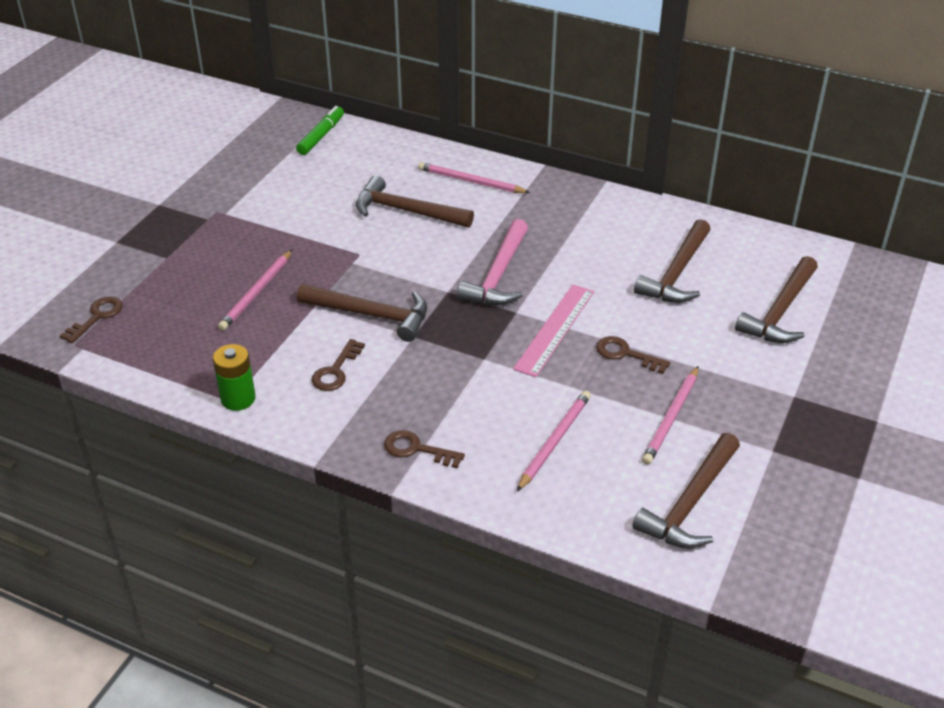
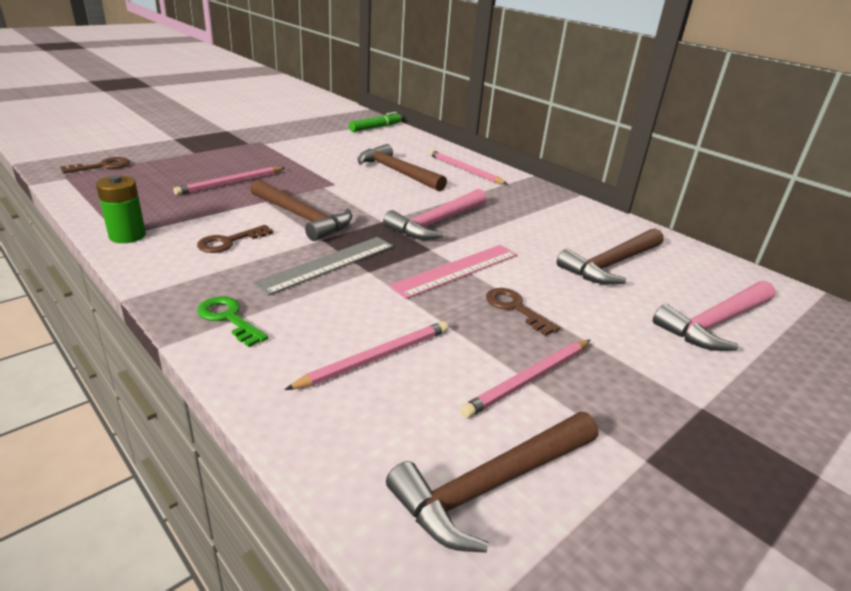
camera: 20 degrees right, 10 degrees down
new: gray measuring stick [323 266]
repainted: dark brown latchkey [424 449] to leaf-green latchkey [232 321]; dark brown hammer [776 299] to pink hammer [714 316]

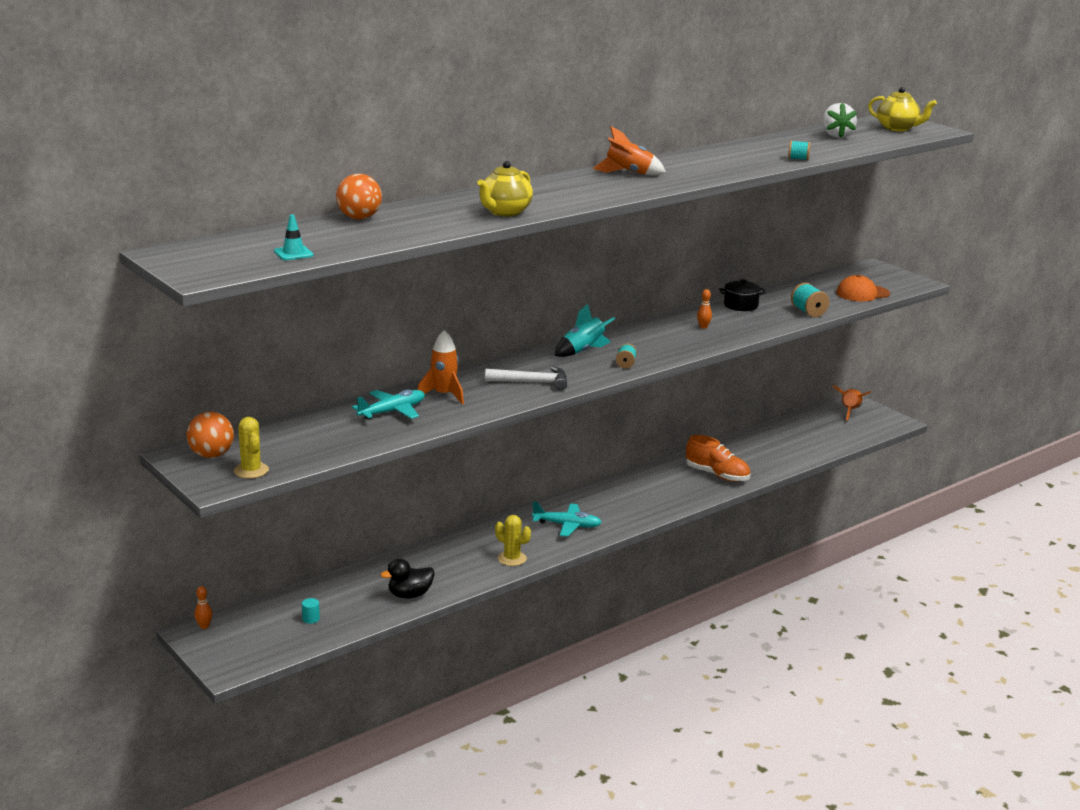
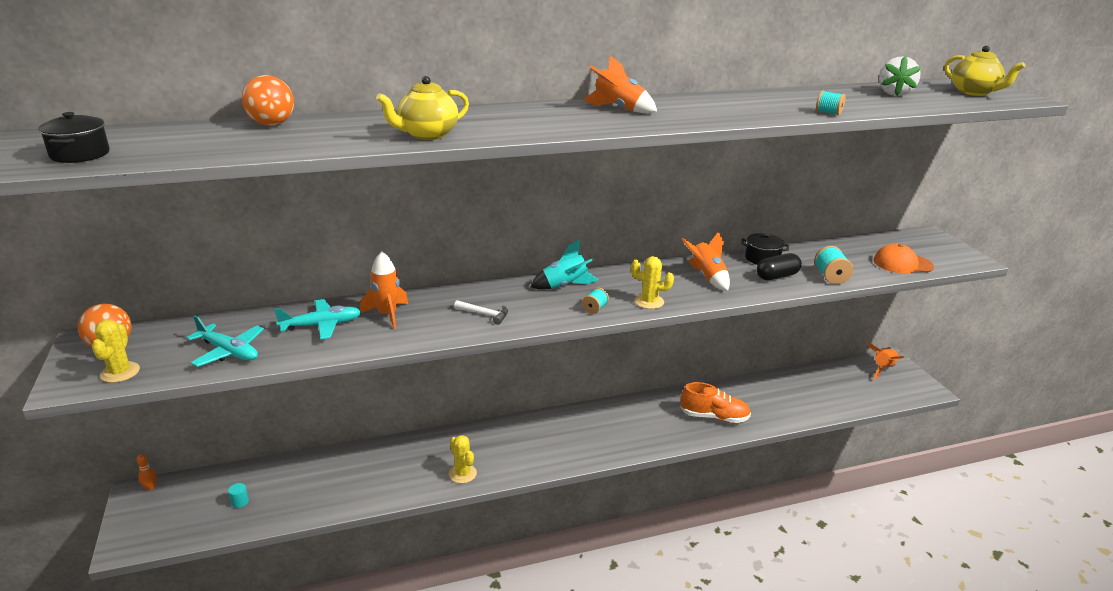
camera: 20 degrees right, 5 degrees up
gone: aqua traffic cone [294 237]; black toy duck [407 578]
new: black stockpot [74 137]; bright yellow saguaro cactus [652 282]; black capsule [779 266]
shifted: aqua plane [567 519] to [225 341]
swapped: orange-coloured skittle [704 308] to orange-coloured rocket [706 261]
rotated: orange-coloured sneaker [718 458] = [715 402] 45 degrees counterclockwise
scaled: pure white hammer [526 378] = [481 312] x0.66

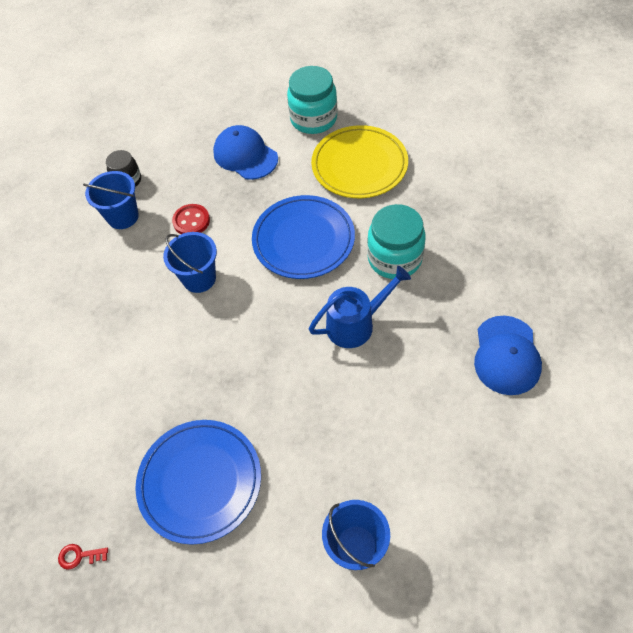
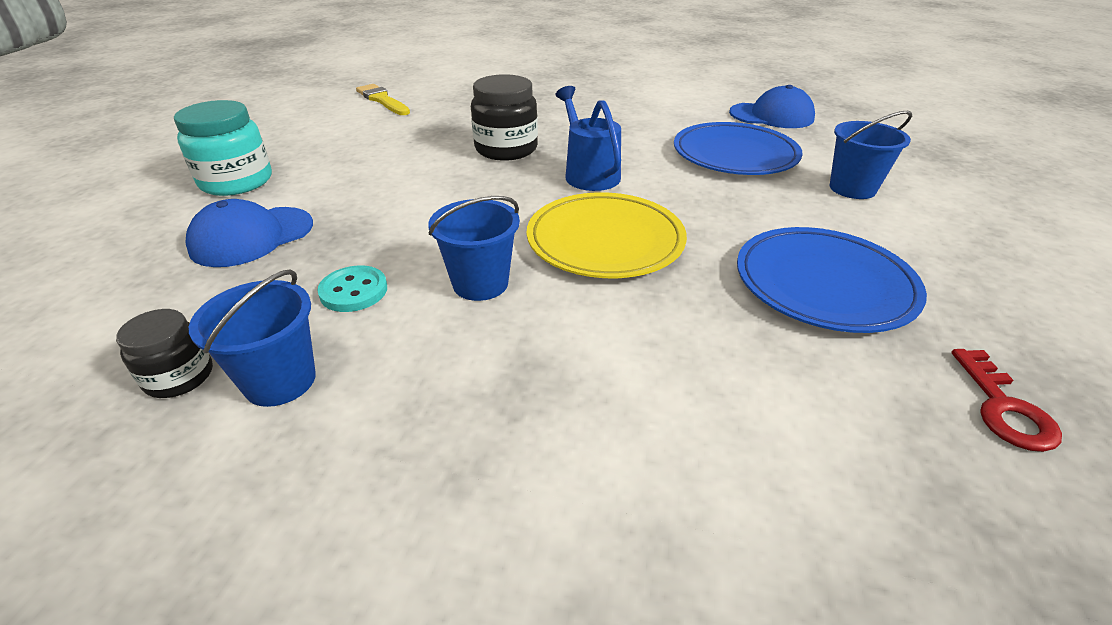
camera: 90 degrees left, 20 degrees down
new: bright yellow brush [383 99]
shifted: cobalt plate [303 237] to [738 148]; bright yellow plate [359 161] to [607 235]; cobalt cap [508 355] to [772 106]
repainted: crimson sewing button [191 219] to aqua sewing button [352 289]; aqua jar [396 241] to black jar [504 117]
scaled: crimson latchkey [83 557] = [1006 400] x1.59

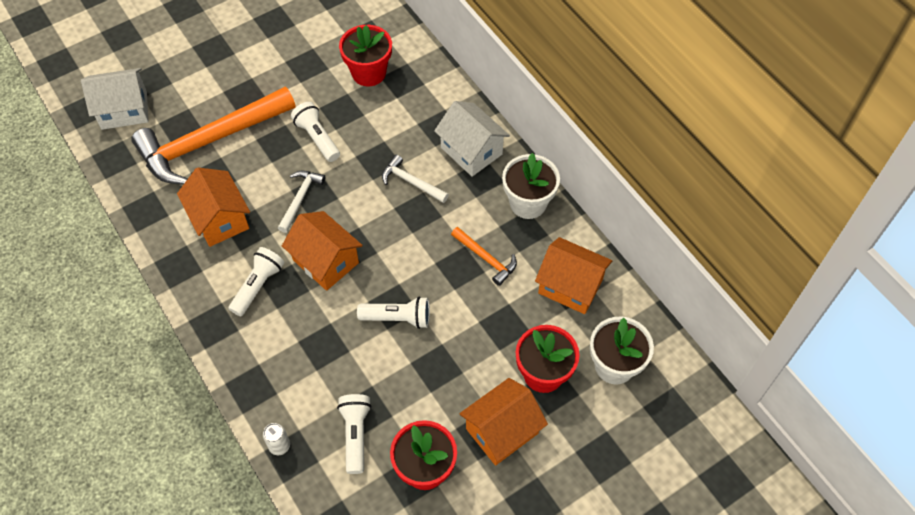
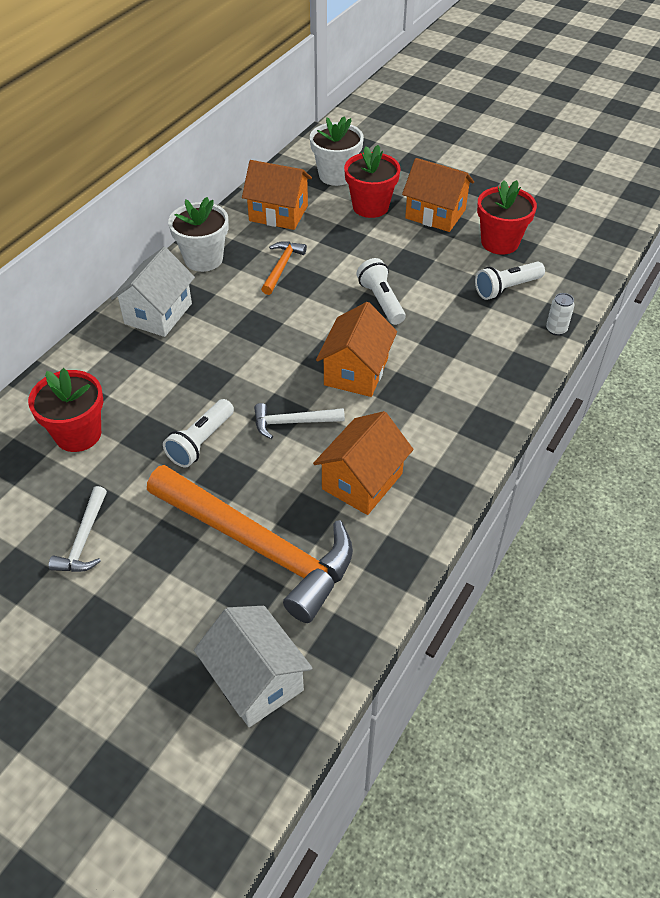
camera: 115 degrees left, 10 degrees down
gone: pure white flashlight [257 281]
shifted: pure white hammer [415 179] to [78 529]
rotated: orange-coloured toy house [573 275] = [277 195] 75 degrees counterclockwise

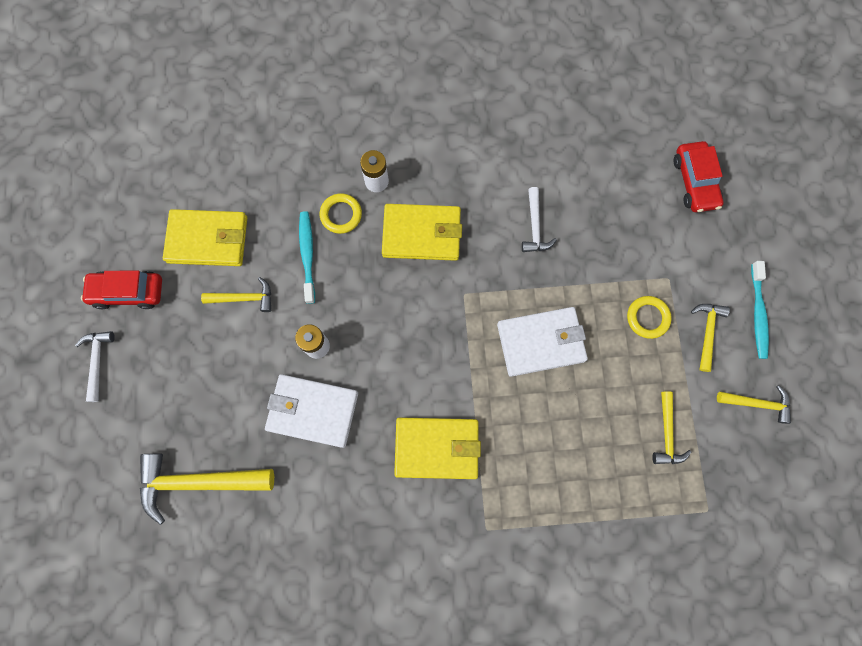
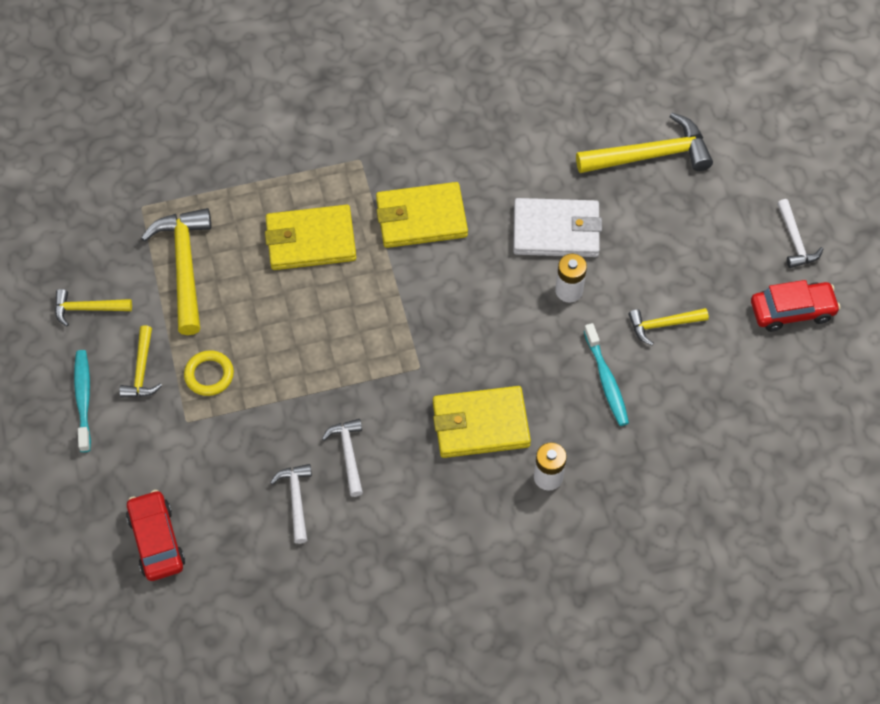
camera: 170 degrees right, 15 degrees down
gone: bright yellow hoop [341 213]; pure white billfold [542 342]
new: pure white hammer [291 504]
shifted: bright yellow billfold [205 237] to [310 237]
scaled: bright yellow hammer [671 427] = [176 271] x1.80

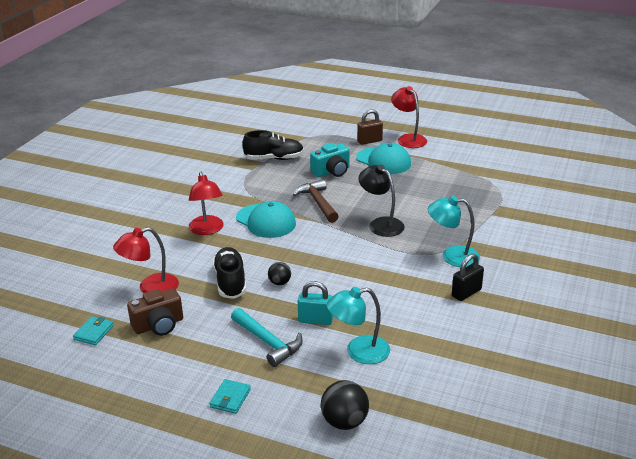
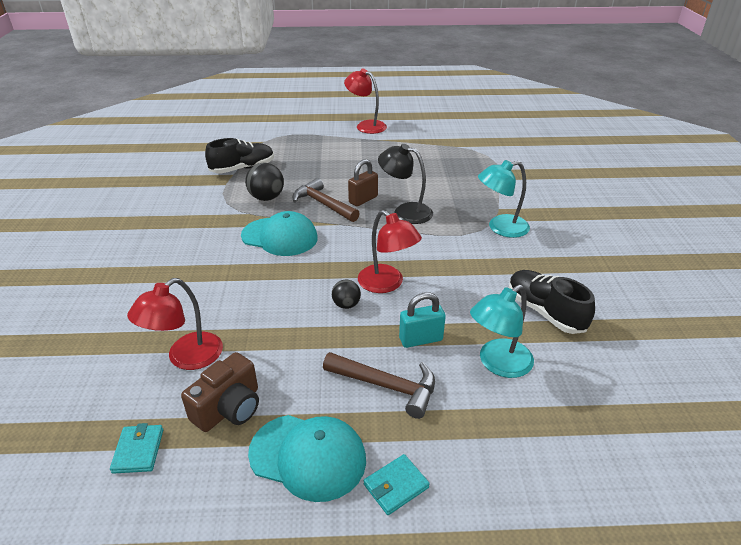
camera: 25 degrees left, 5 degrees up
gone: aqua photo camera [330 160]; black lock [468 277]
shifted: crimson reading lamp [206 203] to [390 251]; black sneaker [229 273] to [552 302]; black ball [345 405] to [264 182]; aqua cap [383 158] to [307 458]; dark brown lock [370 127] to [363 182]
repainted: aqua hammer [267 337] to dark brown hammer [379 385]
rotated: aqua billfold [230 396] = [397 484] 60 degrees clockwise

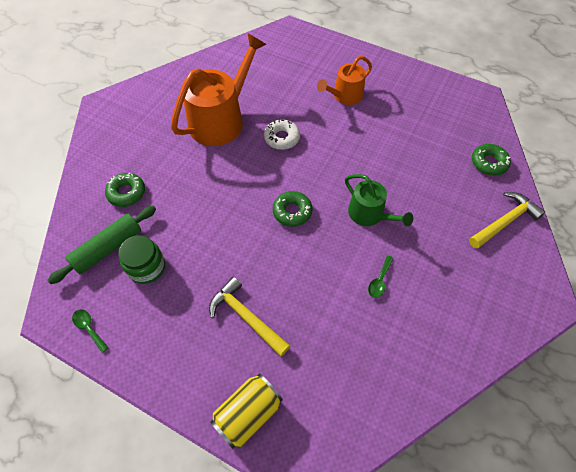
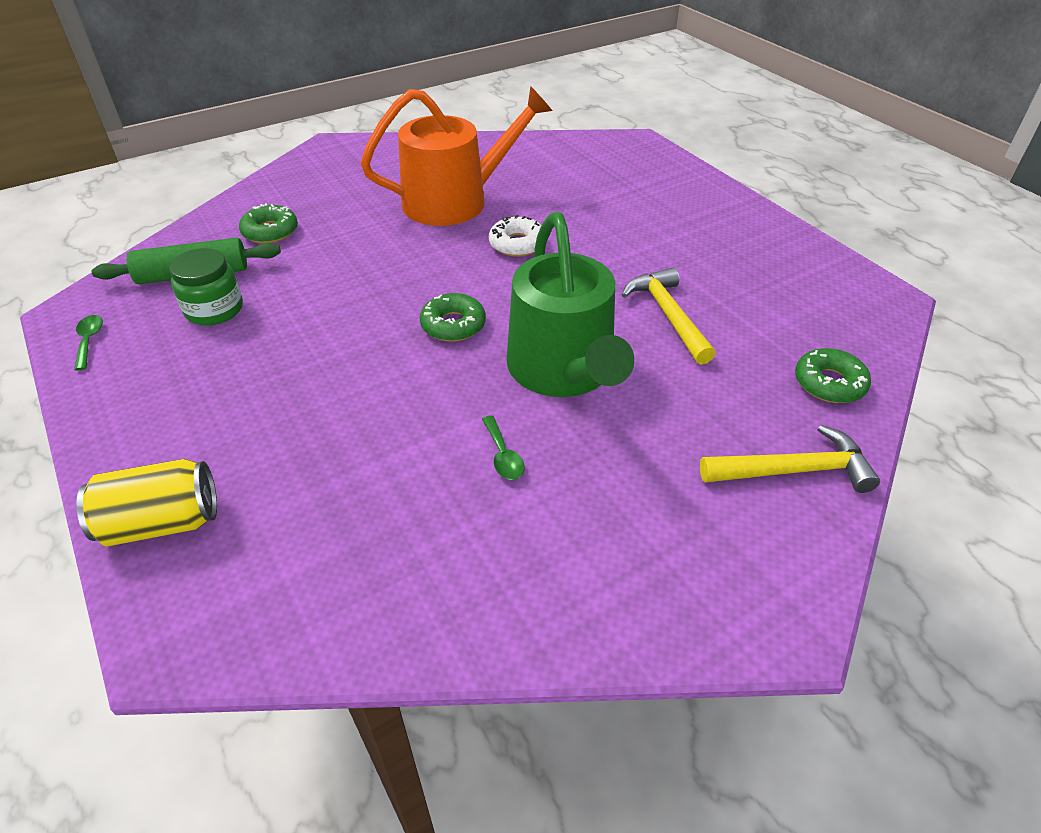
camera: 30 degrees right, 15 degrees down
gone: orange-coloured watering pot [344 80]
shifted: bright yellow hammer [249 317] to [669 316]
rotated: leaf-green teaspoon [380 276] = [503 447] 75 degrees counterclockwise
scaled: leaf-green watering pot [379 200] = [570 304] x1.75

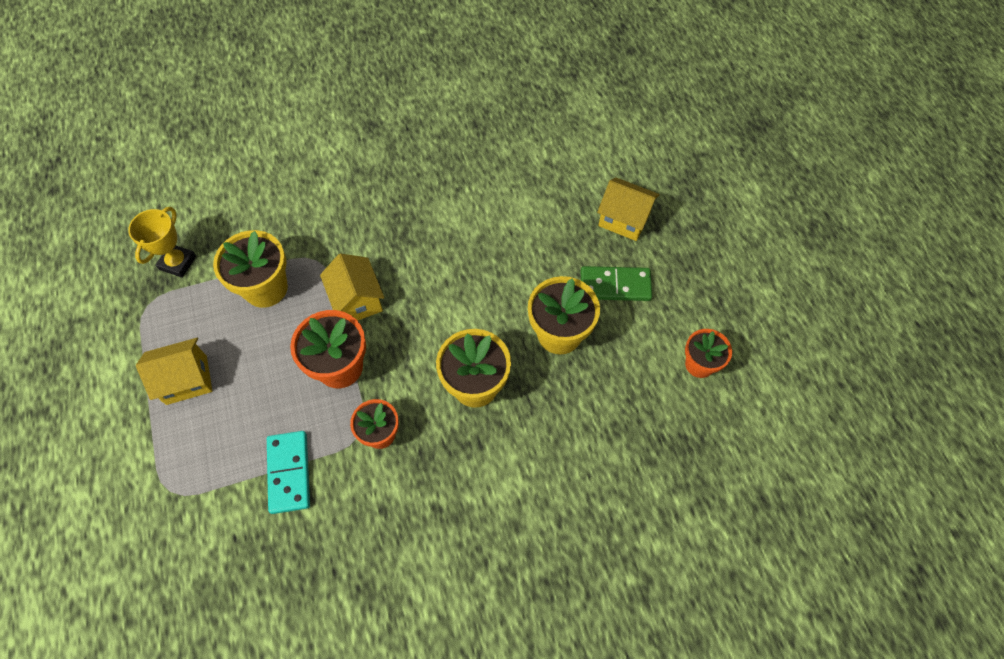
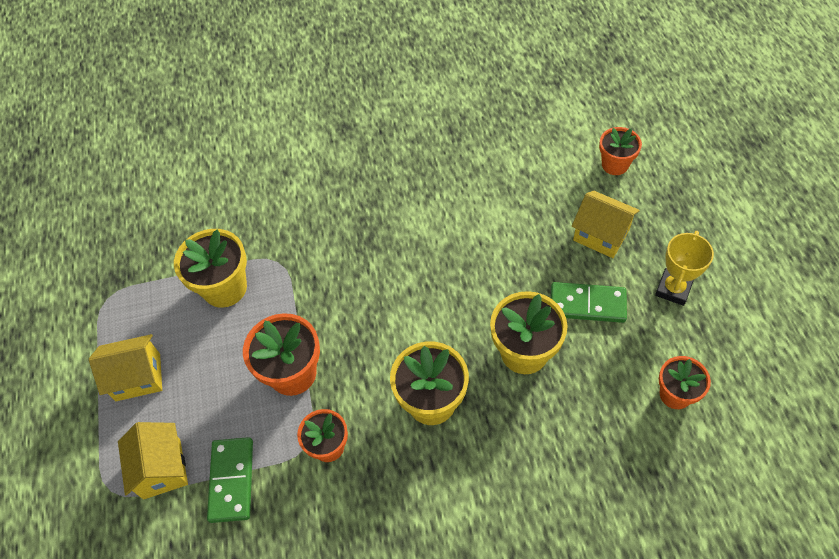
camera: 10 degrees right, 5 degrees down
new: orange-coloured flower pot [620 151]
shifted: bright yellow prize cup [162 242] to [684 268]; bright yellow toy house [352 287] to [153 460]
repainted: aqua domino tile [288 472] to leaf-green domino tile [230 480]

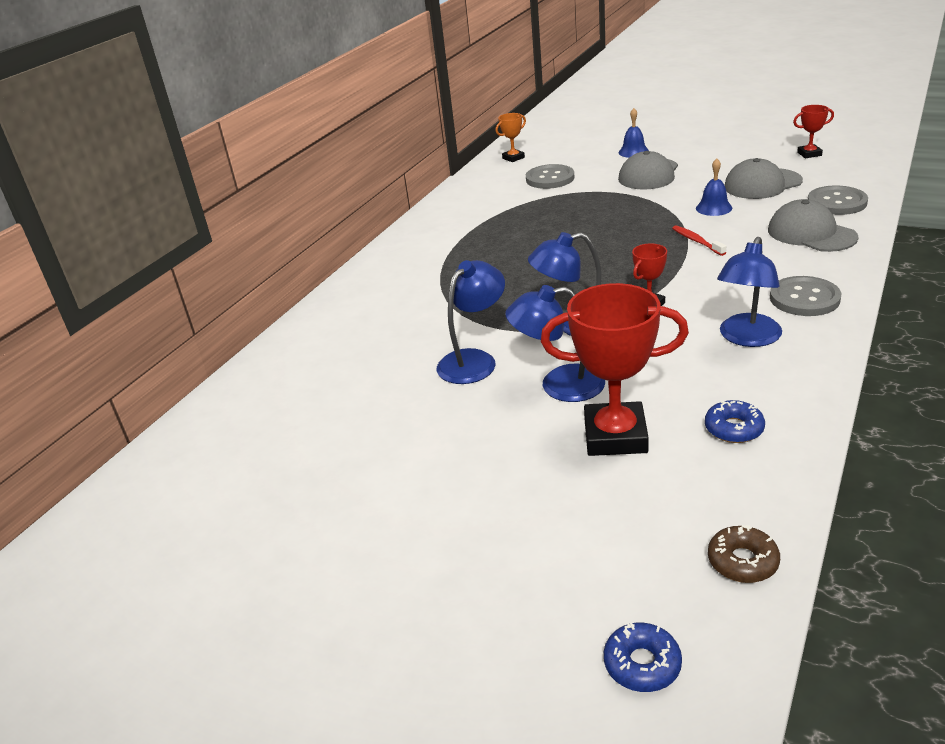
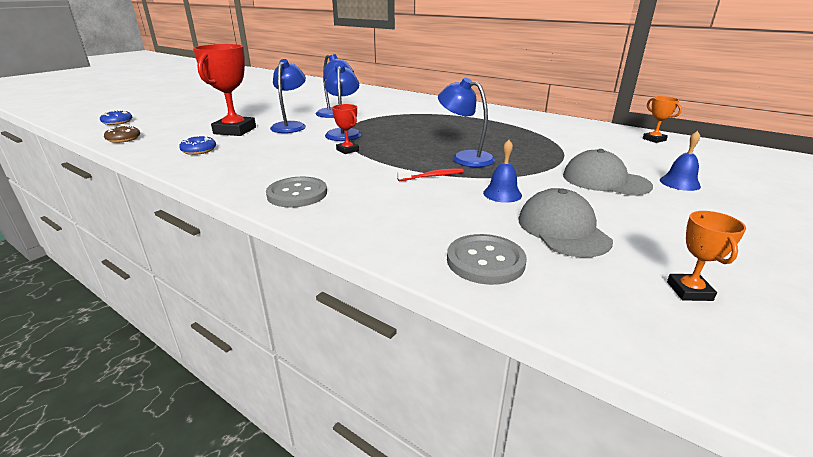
camera: 95 degrees right, 5 degrees down
gone: gray sewing button [550 176]; gray cap [813 225]
shifted: cobalt reading lamp [749 292] to [466 122]
repainted: crimson prize cup [813 131] to orange-coloured prize cup [706 256]

